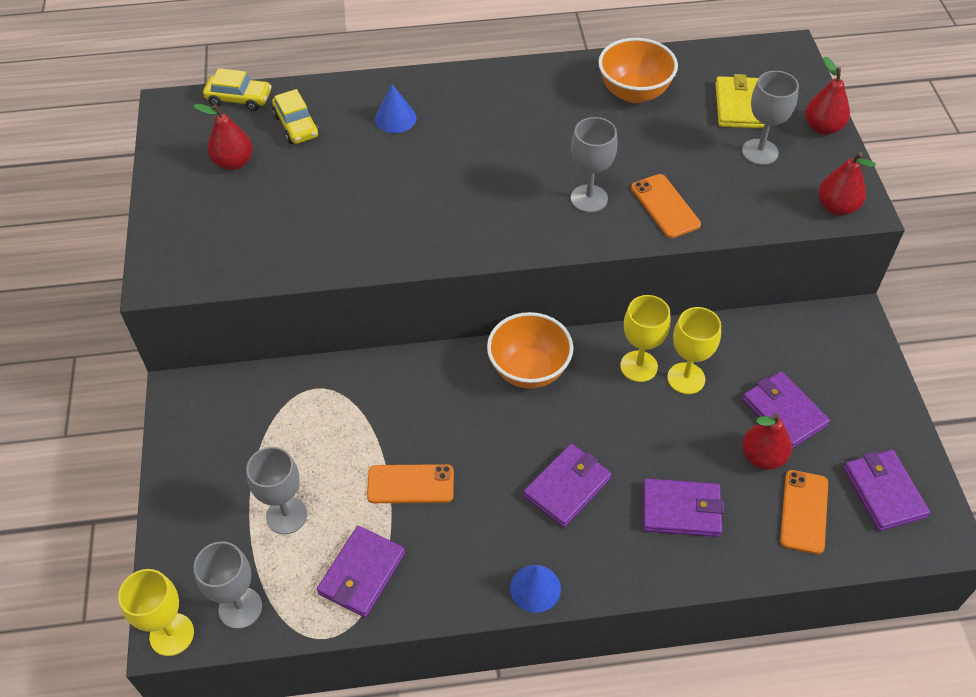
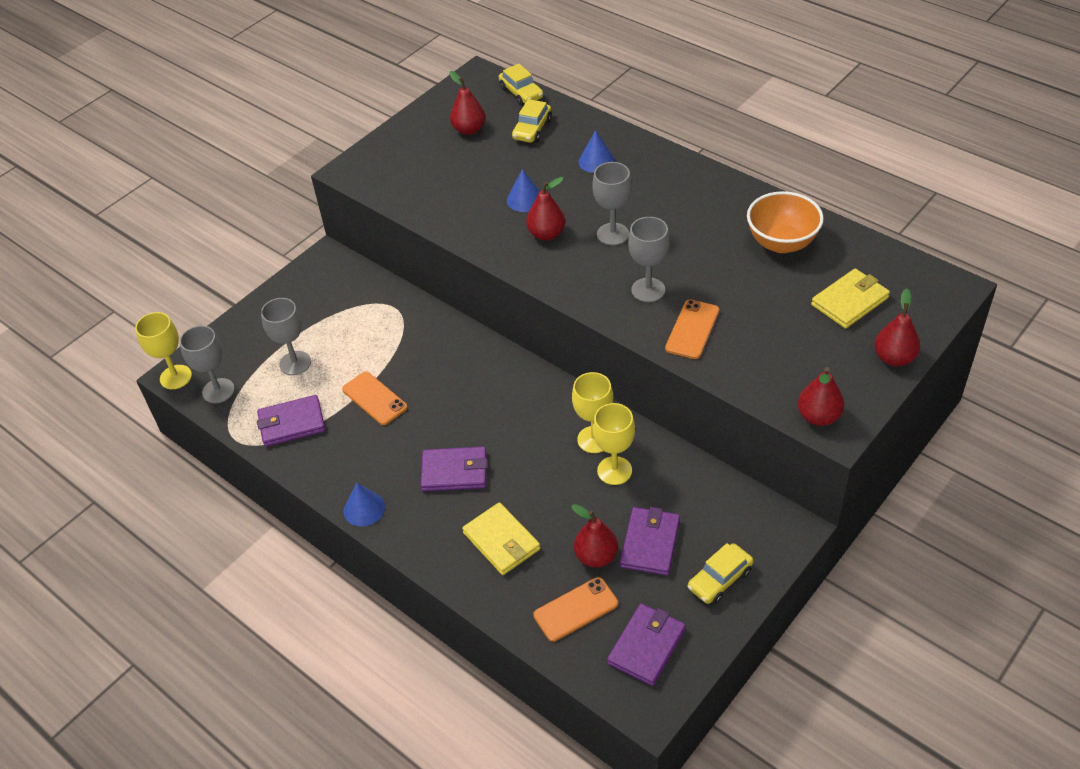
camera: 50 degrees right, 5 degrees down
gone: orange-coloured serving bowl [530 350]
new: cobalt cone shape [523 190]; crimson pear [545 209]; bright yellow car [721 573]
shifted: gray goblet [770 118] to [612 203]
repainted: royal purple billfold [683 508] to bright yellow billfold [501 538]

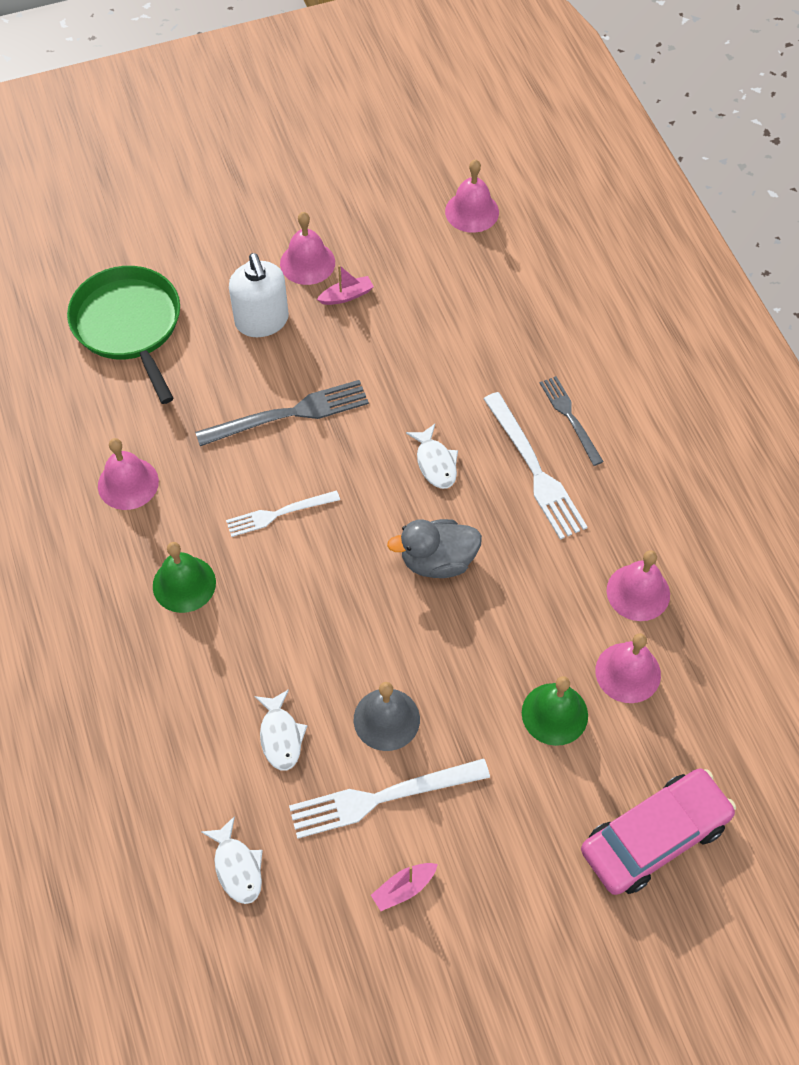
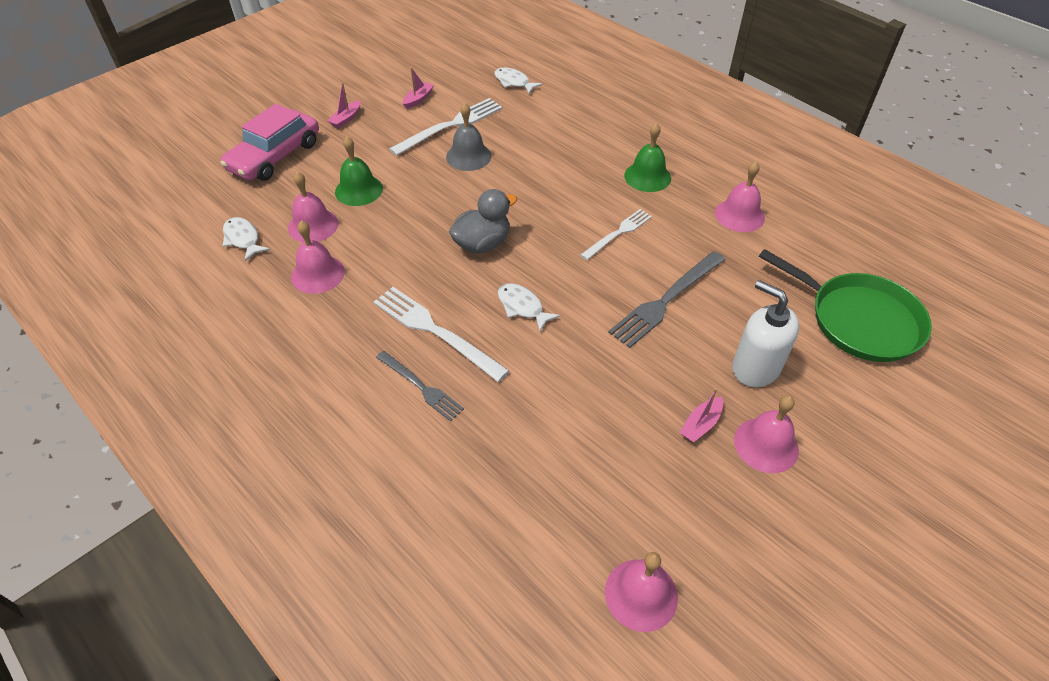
camera: 155 degrees right, 10 degrees down
new: pink sailboat [344 105]
shifted: pure white toy fish [281 730] to [246 239]

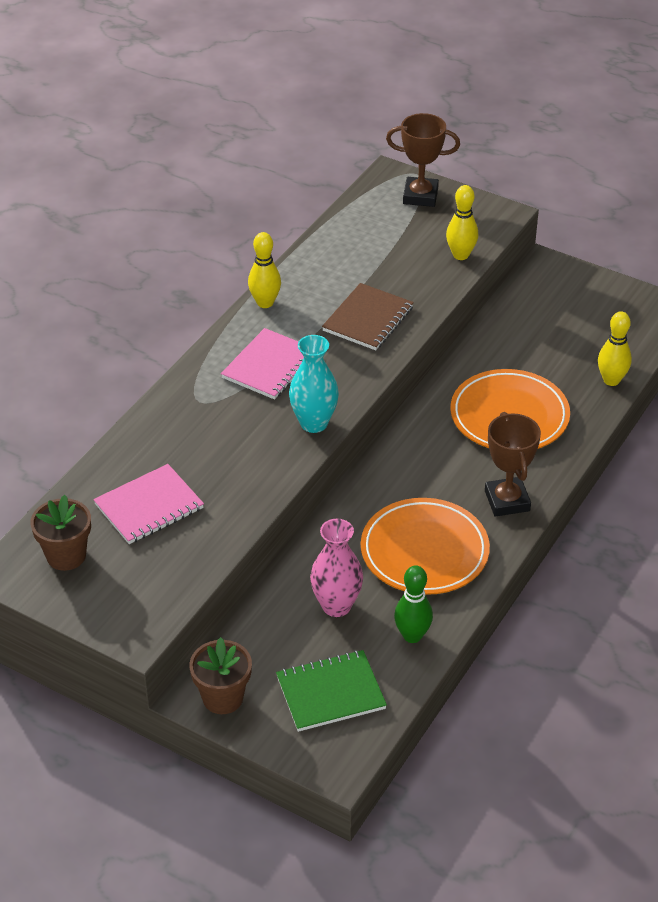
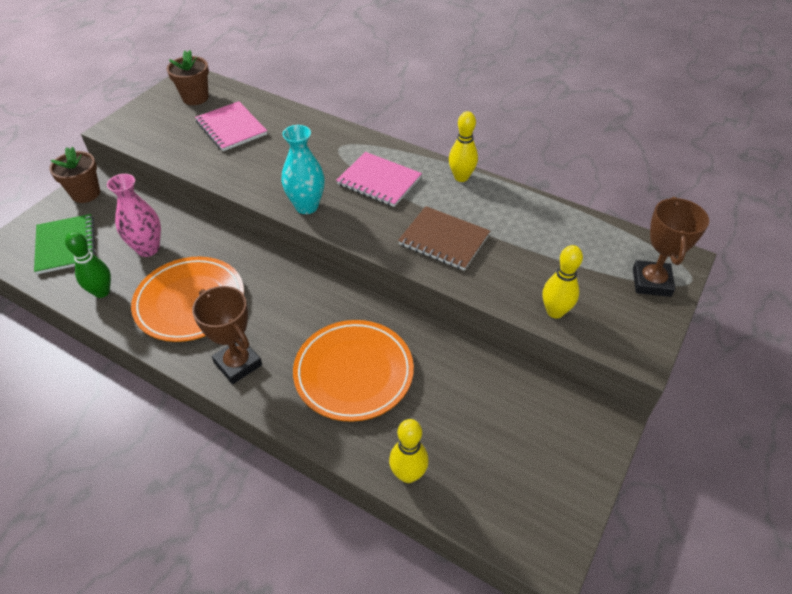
camera: 90 degrees right, 5 degrees up
rotated: dark brown prize cup [513 464] = [227 335] 60 degrees clockwise

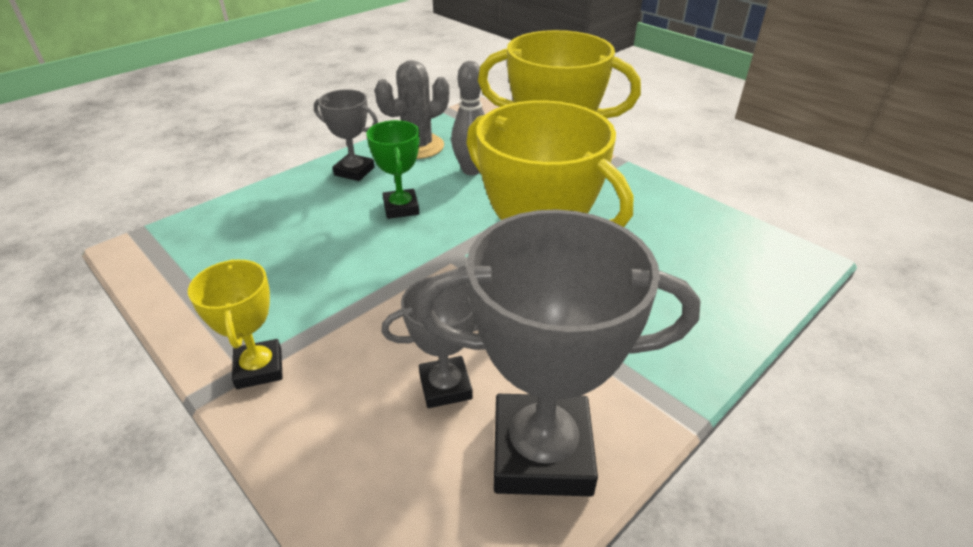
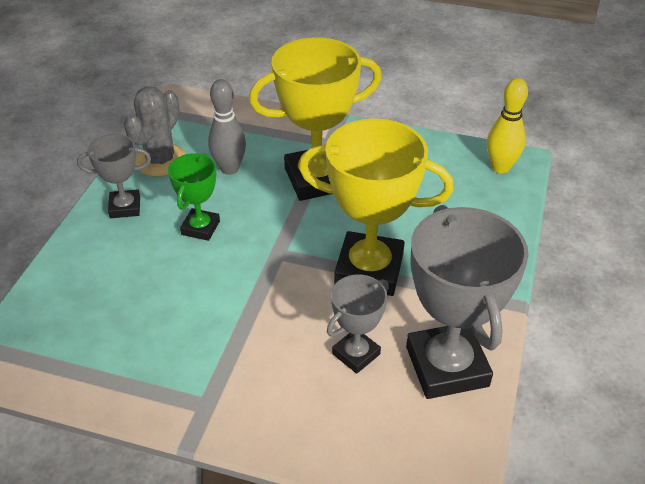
camera: 30 degrees left, 5 degrees up
gone: bright yellow prize cup [235 324]
new: bright yellow skittle [507 125]
rotated: leaf-green prize cup [392 169] = [194 197] 60 degrees clockwise; gray prize cup [558 352] = [467 302] 75 degrees counterclockwise

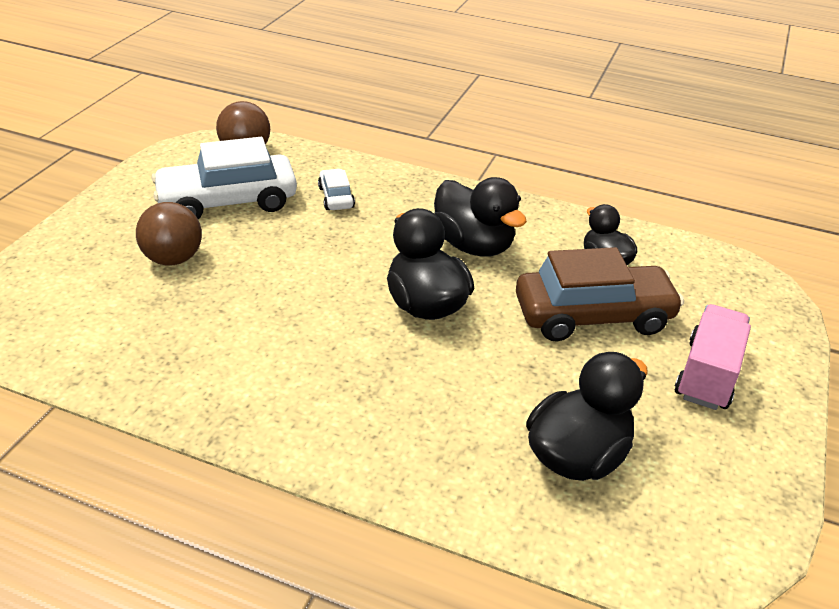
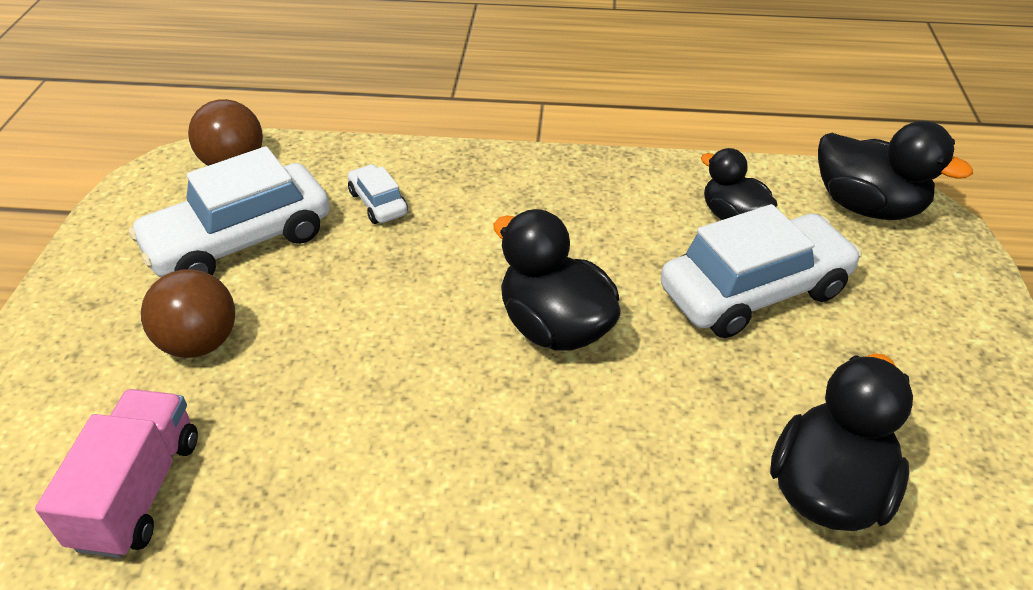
camera: 15 degrees left, 5 degrees up
shifted: black toy duck [480 217] to [895 170]; pink truck [713 357] to [116 473]
repainted: dark brown car [600 294] to pure white car [761 271]

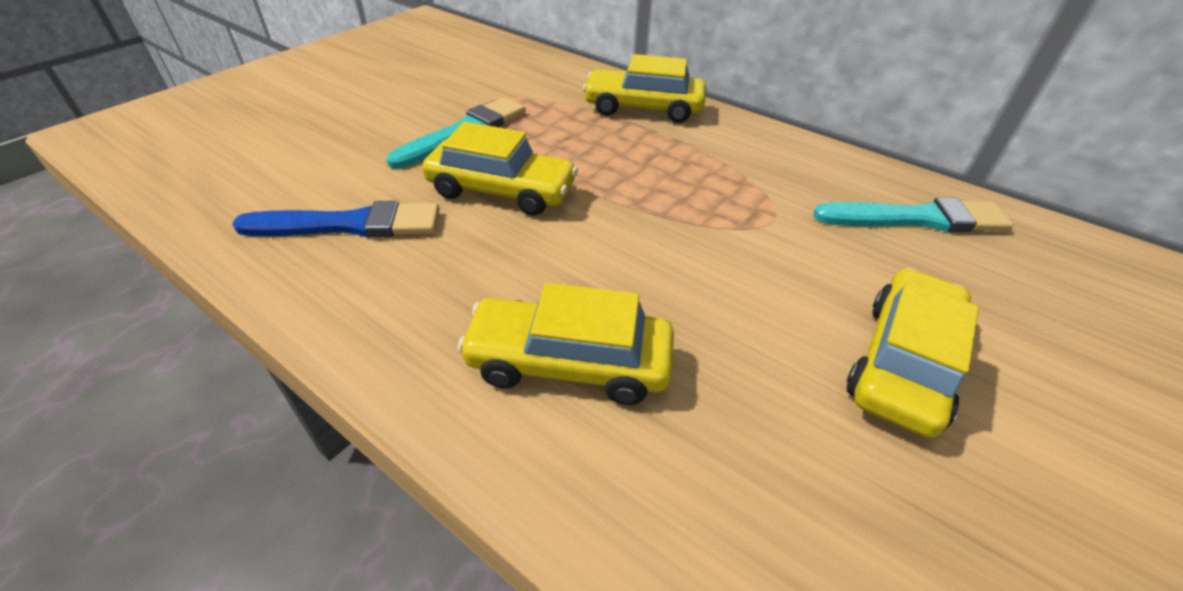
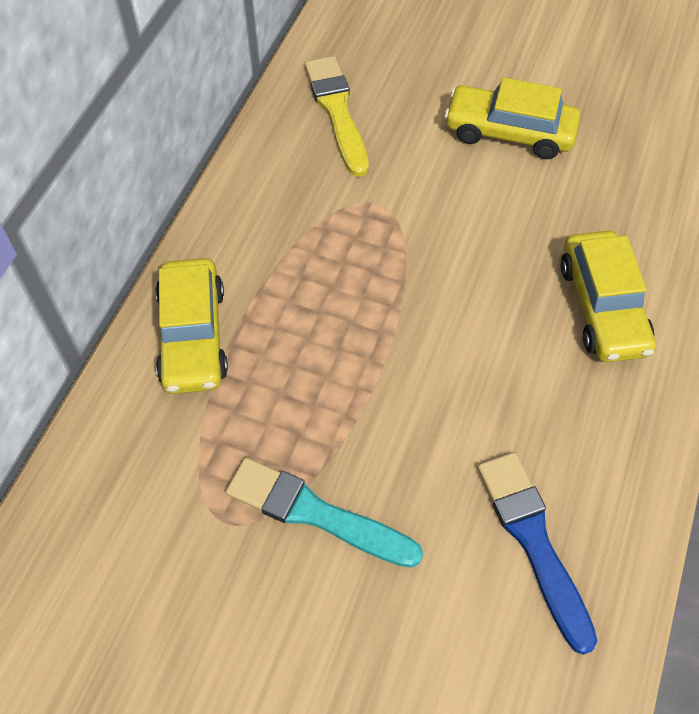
camera: 105 degrees left, 15 degrees up
gone: bright yellow car [500 169]
repainted: aqua brush [913 214] to bright yellow brush [336 116]

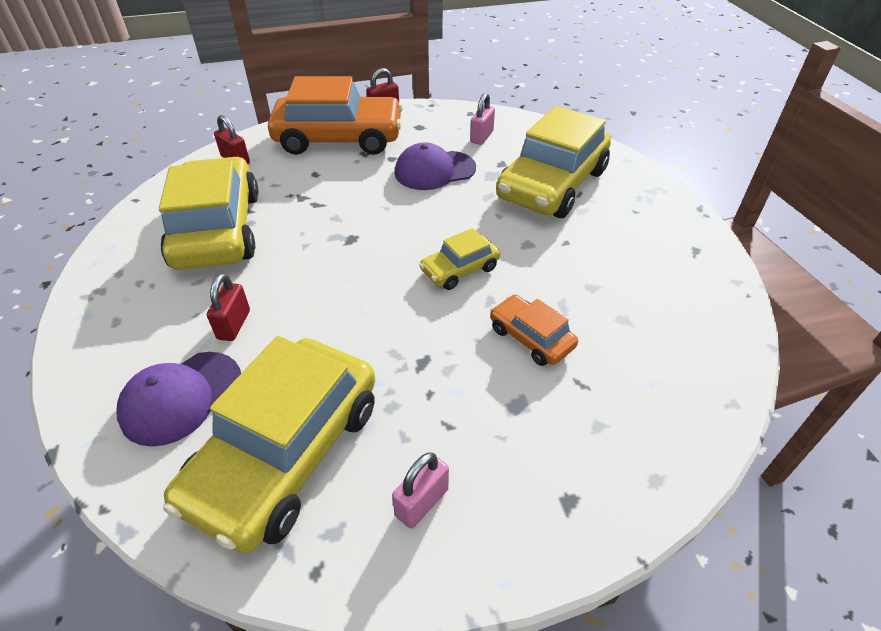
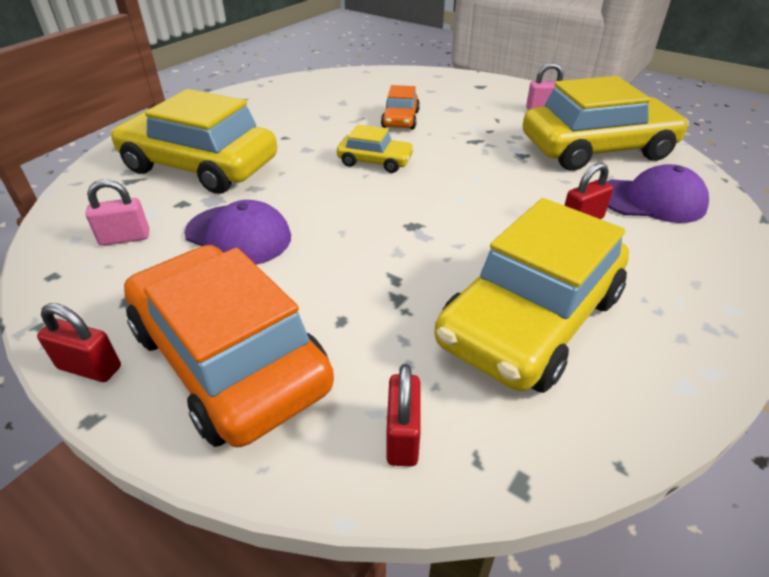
camera: 130 degrees left, 5 degrees down
rotated: bright yellow car [553 162] = [194 141] 150 degrees counterclockwise

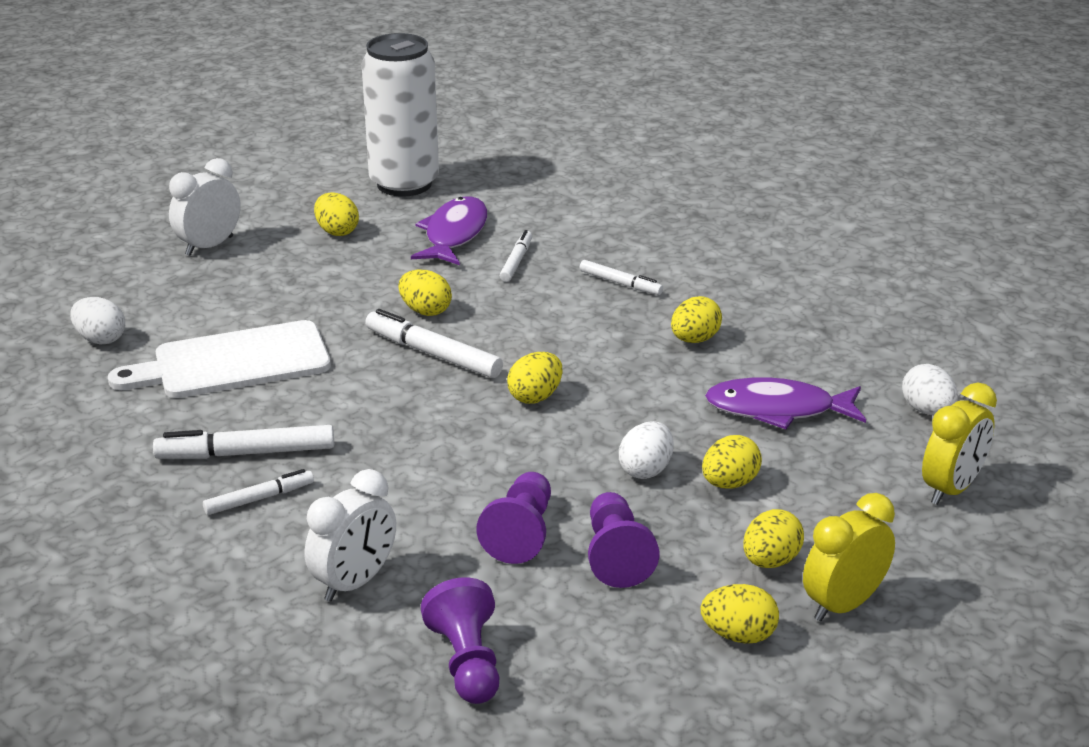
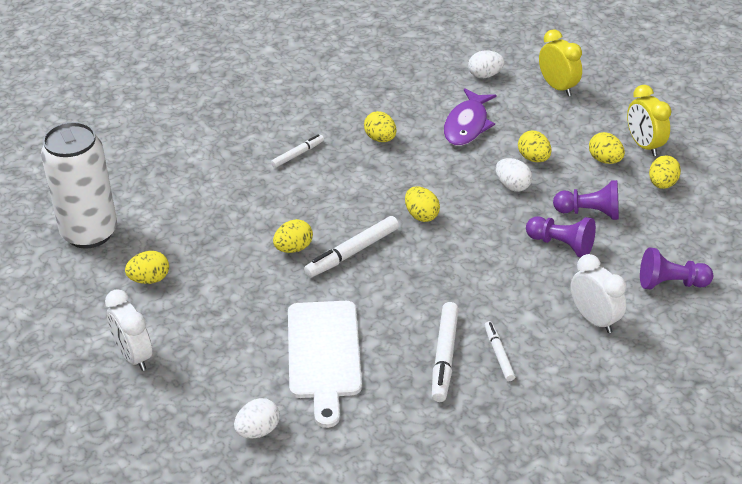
camera: 75 degrees left, 10 degrees up
gone: royal purple toy fish [449 230]; pure white marker [516 256]

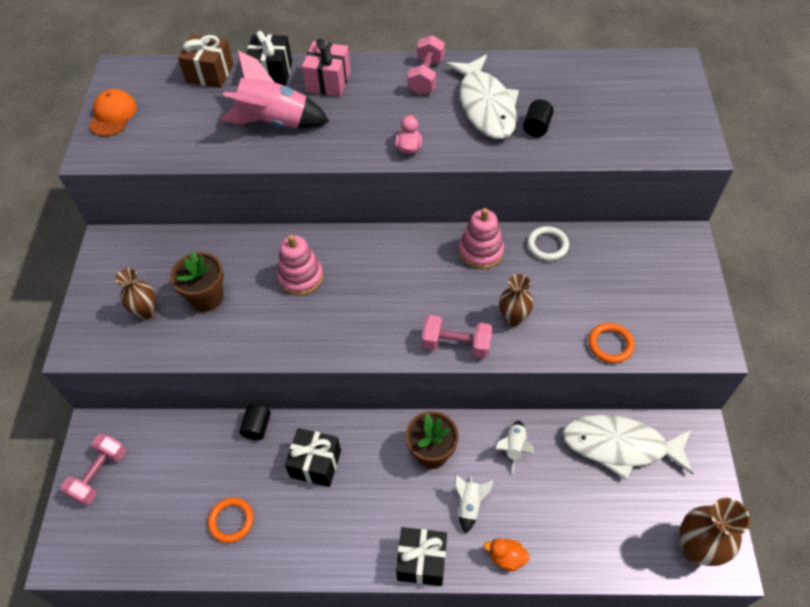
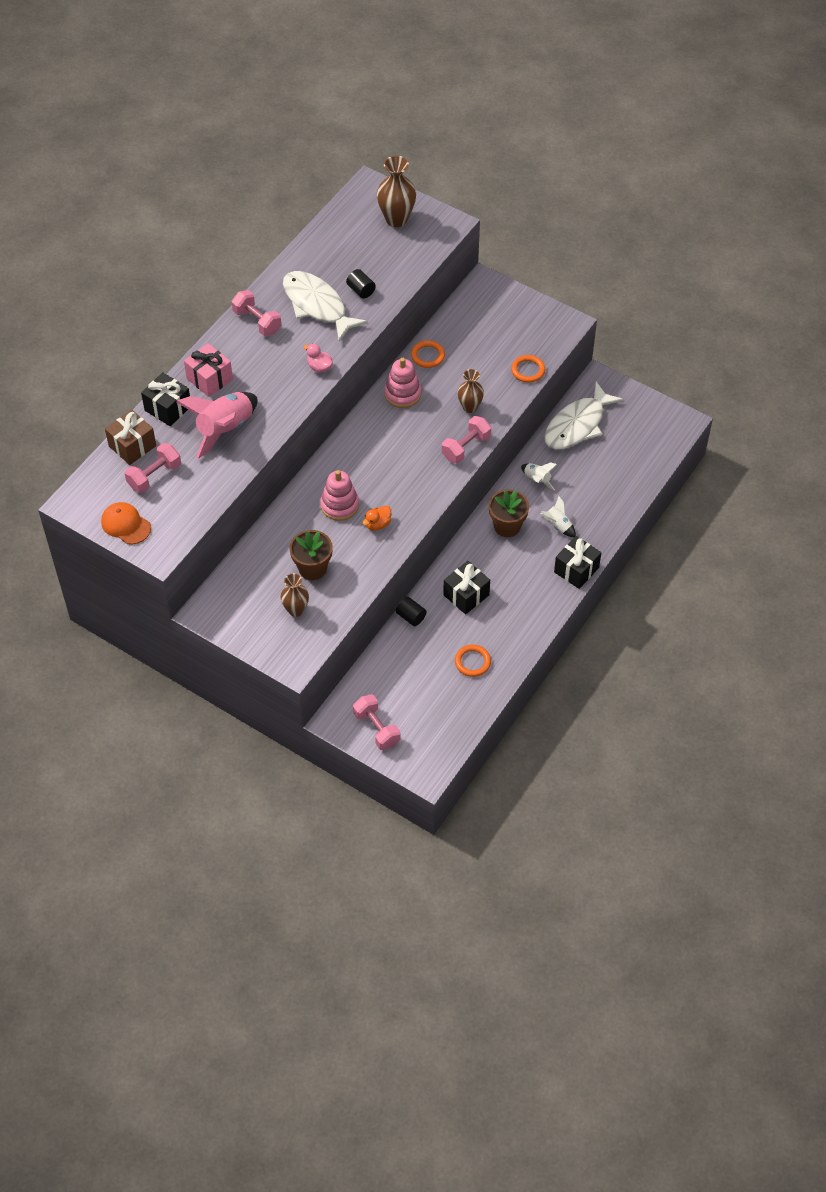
camera: 60 degrees left, 0 degrees up
new: pink hand weight [153 468]
shifted: orange-coloured toy duck [506 554] to [377 518]; dark brown vase [714 532] to [396 191]
repainted: pure white hoop [548 243] to orange-coloured hoop [428 354]
rotated: pure white toy fish [482 97] = [325 306] 150 degrees counterclockwise

